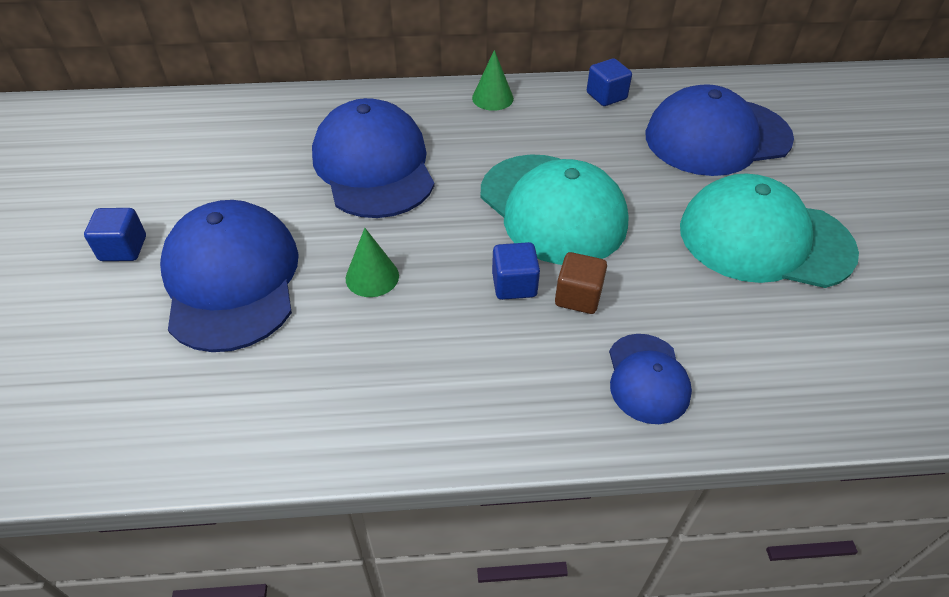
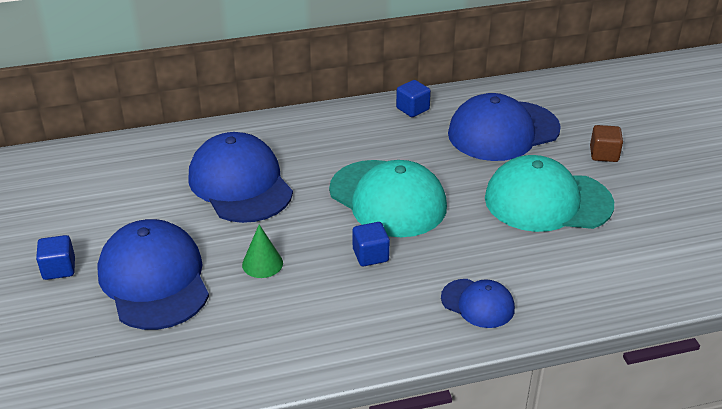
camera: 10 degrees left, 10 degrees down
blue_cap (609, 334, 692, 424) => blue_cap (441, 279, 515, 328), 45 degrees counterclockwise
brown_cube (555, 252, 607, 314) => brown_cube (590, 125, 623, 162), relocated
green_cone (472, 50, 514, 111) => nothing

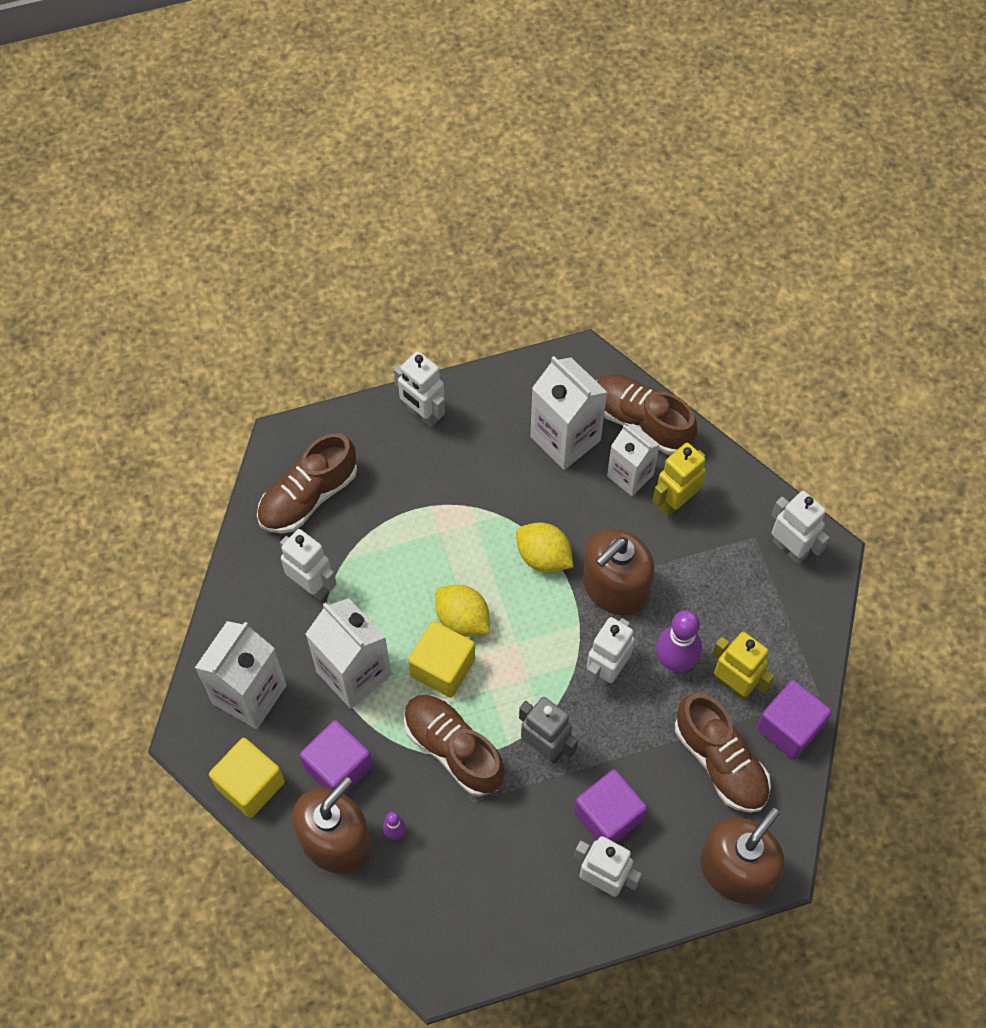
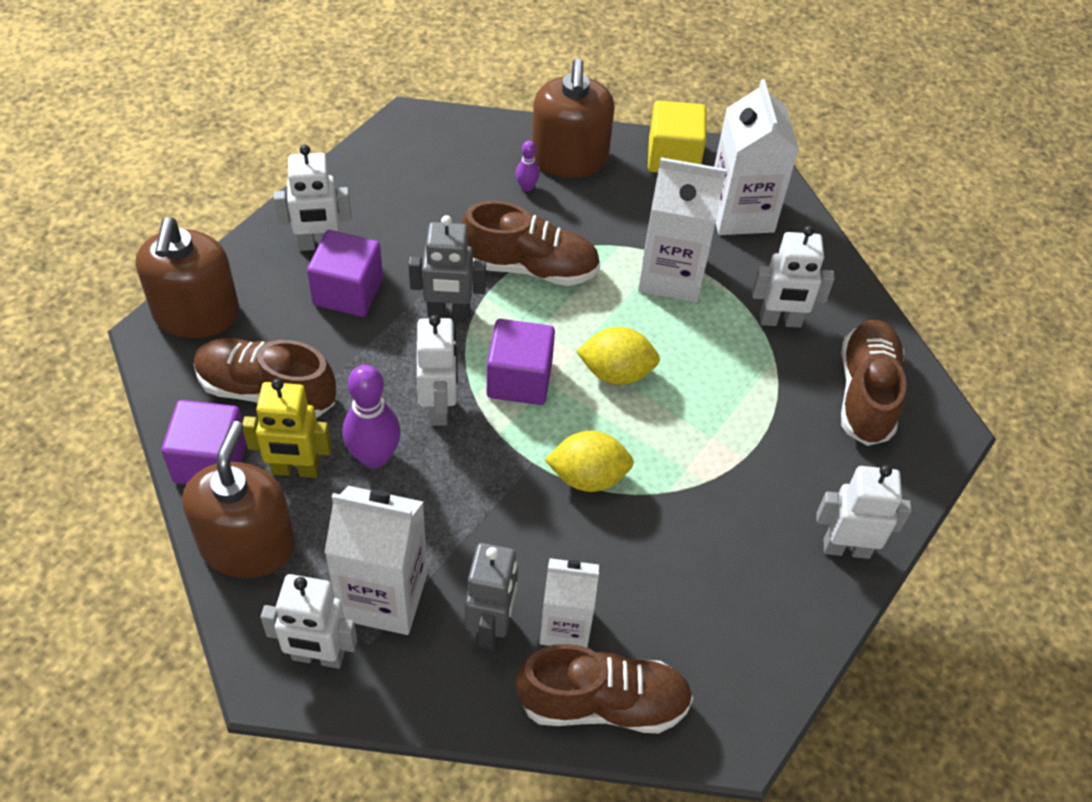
camera: 140 degrees right, 10 degrees down
brown_soap_dispenser (583, 528, 655, 616) => brown_soap_dispenser (182, 421, 296, 578), relocated
white_carton (530, 356, 607, 470) => white_carton (324, 486, 428, 635), relocated
yellow_robot (653, 442, 706, 517) => grey_robot (465, 543, 518, 651)
purple_cube (300, 720, 373, 794) => purple_cube (487, 319, 555, 405), relocated
yellow_cube (408, 621, 475, 698) => nothing

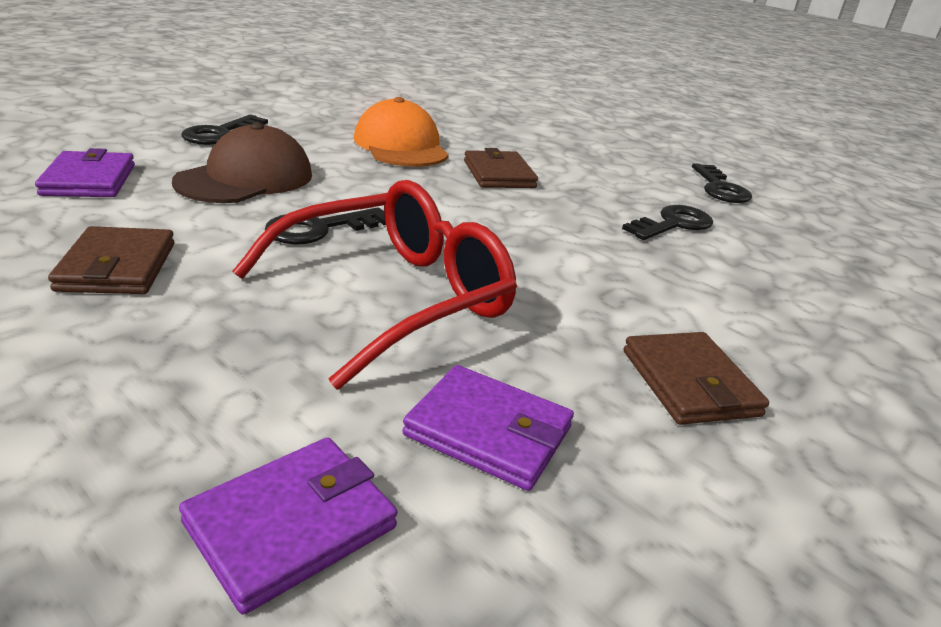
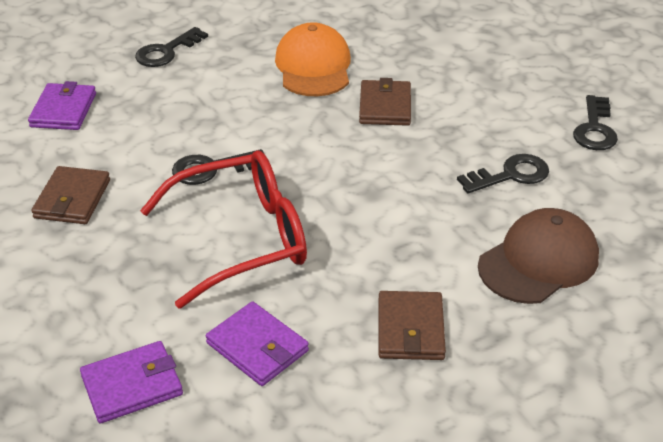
camera: 20 degrees right, 10 degrees up
brown_cap (172, 123, 312, 203) => brown_cap (478, 208, 599, 304), relocated

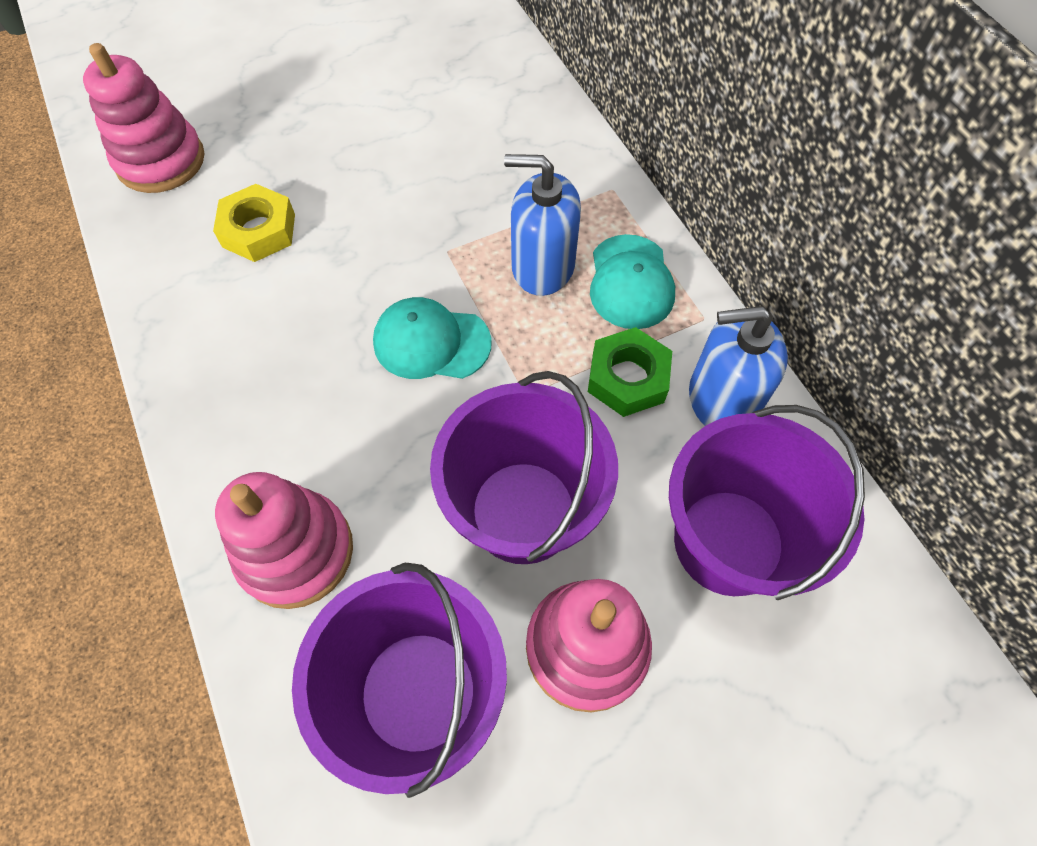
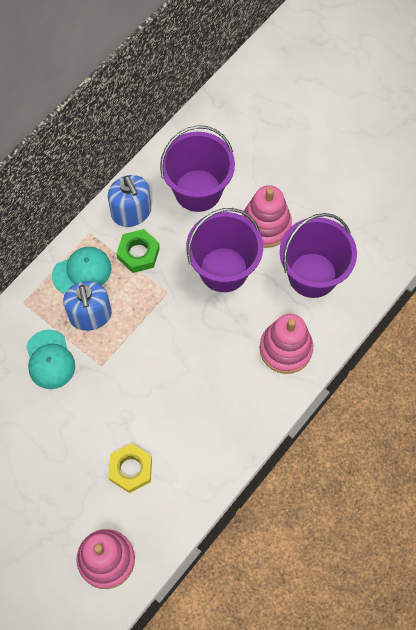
camera: 115 degrees left, 5 degrees up
turquoise_cap (373, 297, 492, 379) => turquoise_cap (26, 330, 75, 389), relocated

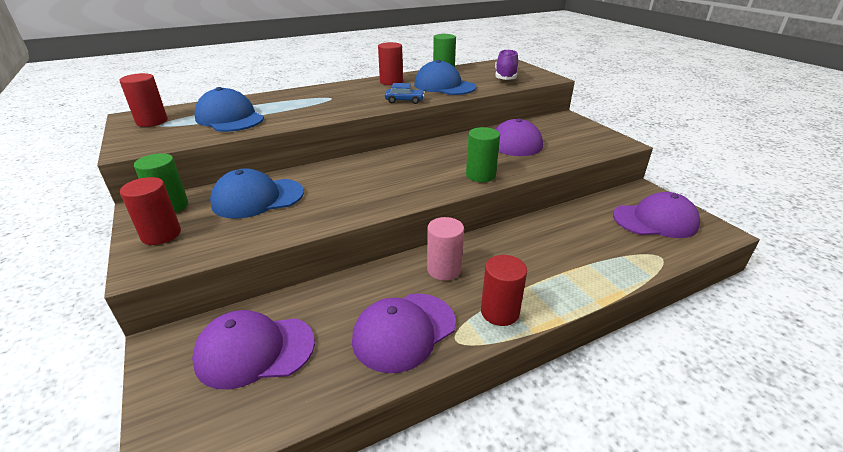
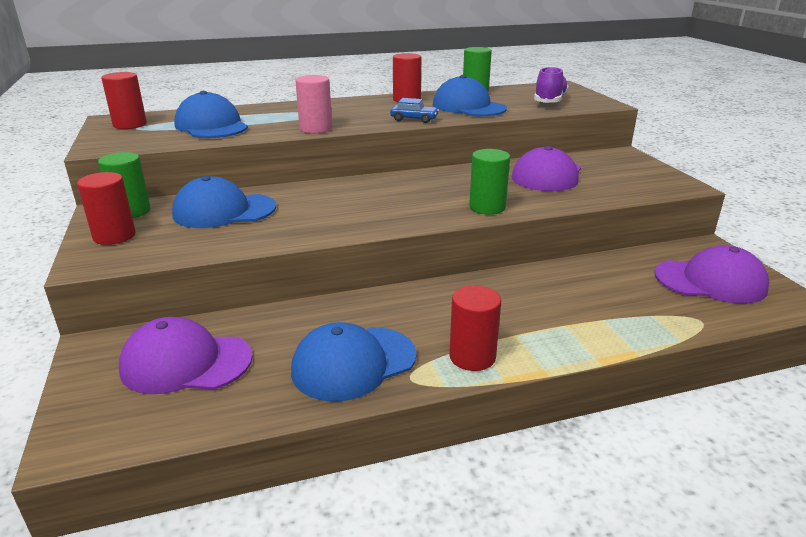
camera: 10 degrees right, 5 degrees down
purple_cap (352, 294, 456, 373) => blue_cap (291, 322, 417, 402)
pink_cylinder (427, 217, 464, 281) => pink_cylinder (295, 75, 332, 133), relocated

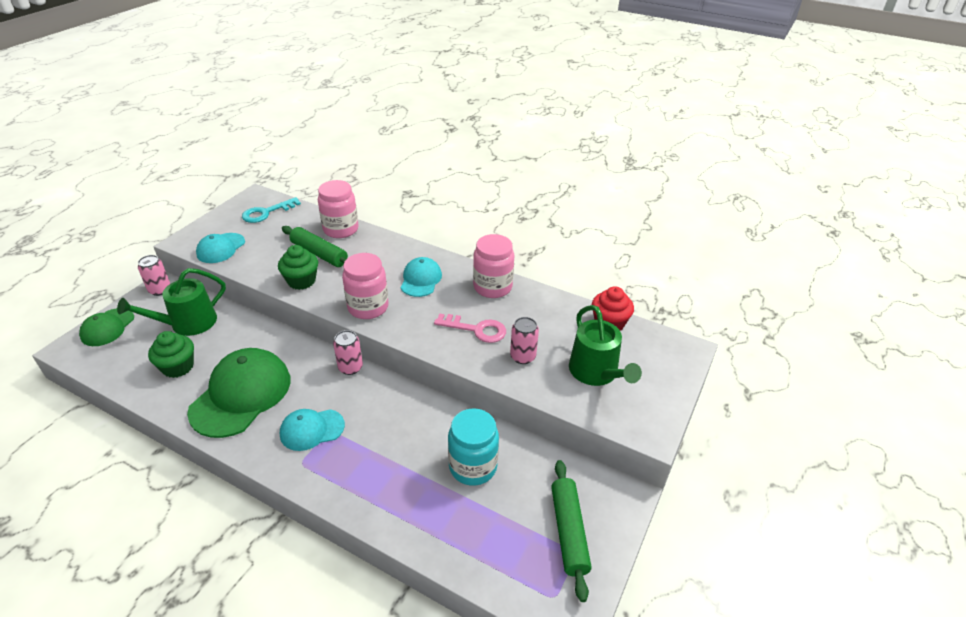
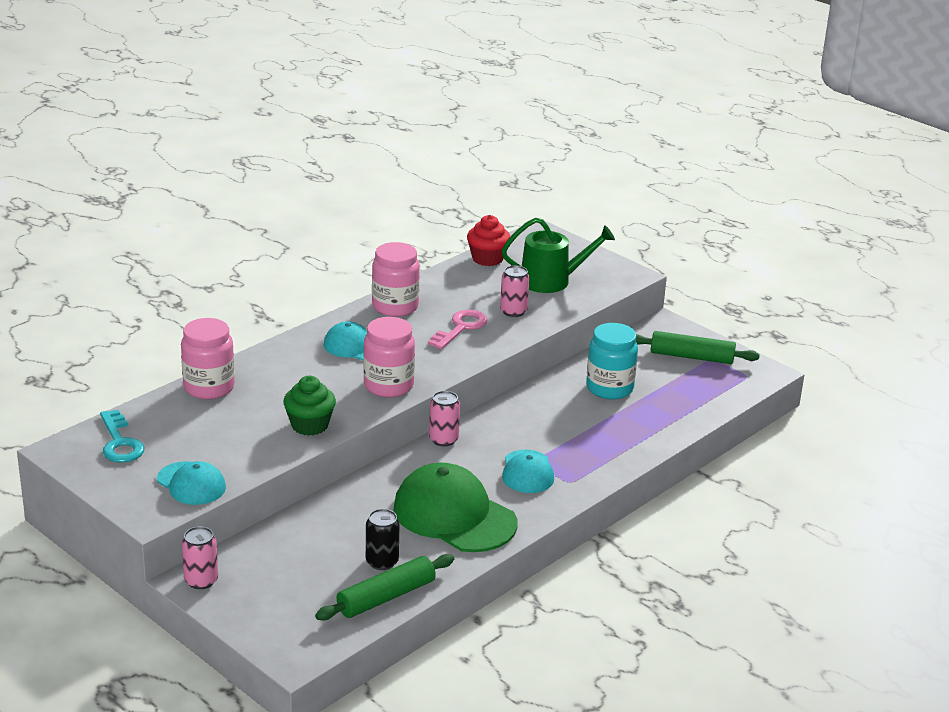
camera: 75 degrees left, 10 degrees down
green_rolling_pin (282, 226, 348, 267) => green_rolling_pin (315, 554, 454, 620), relocated
green_cupcake (148, 331, 194, 378) => black_can (366, 509, 400, 570)
green_cap (79, 308, 134, 346) => nothing
green_watering_can (117, 268, 226, 336) => nothing

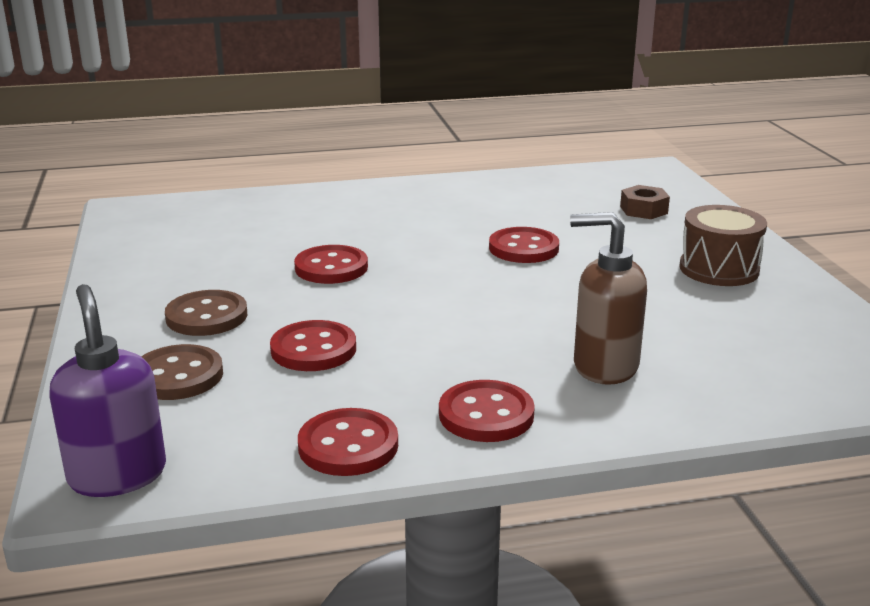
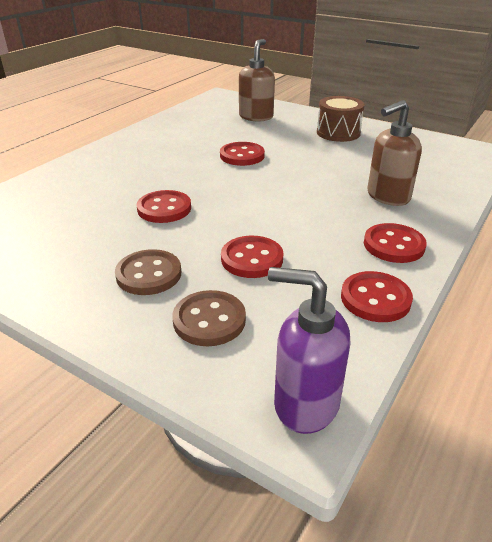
camera: 45 degrees left, 10 degrees up
brown_nut (620, 185, 670, 219) => brown_soap_dispenser (239, 39, 275, 121)

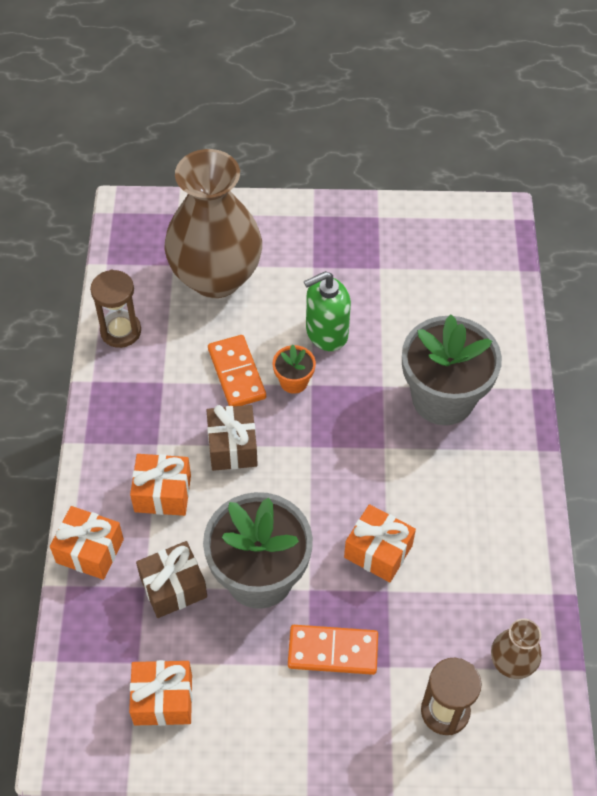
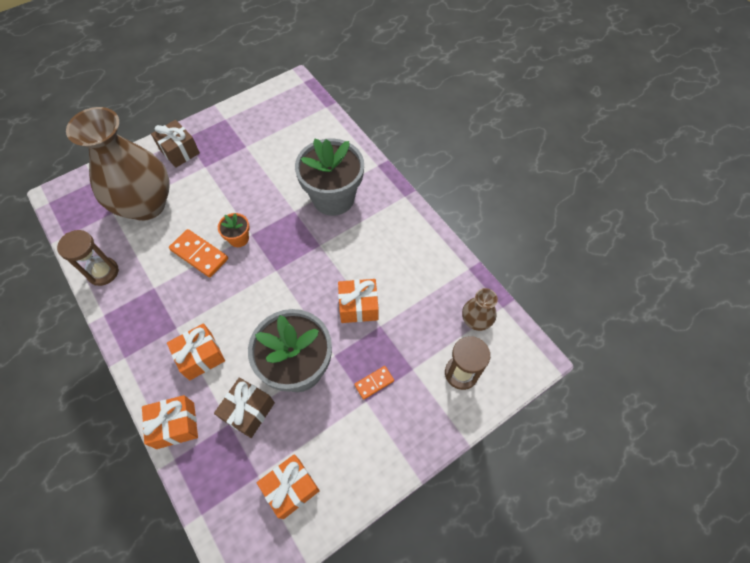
camera: 35 degrees left, 5 degrees up
brown_gift (207, 405, 258, 471) => brown_gift (151, 120, 200, 168), relocated
orange_domino (288, 625, 378, 675) => orange_domino (354, 366, 394, 400), x0.58
green_soap_dispenser (304, 271, 351, 351) => nothing

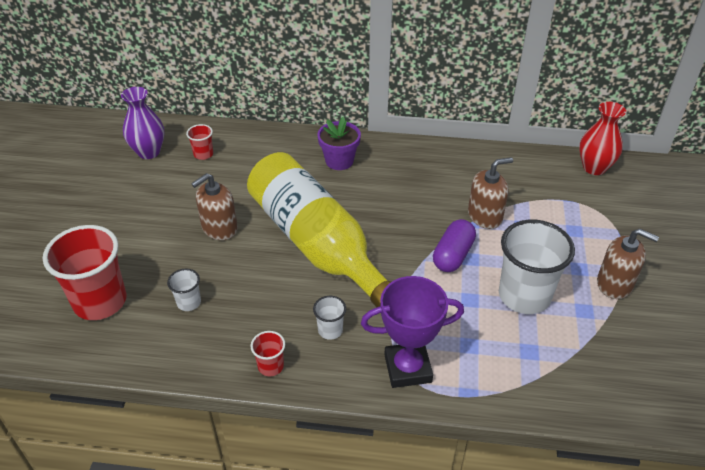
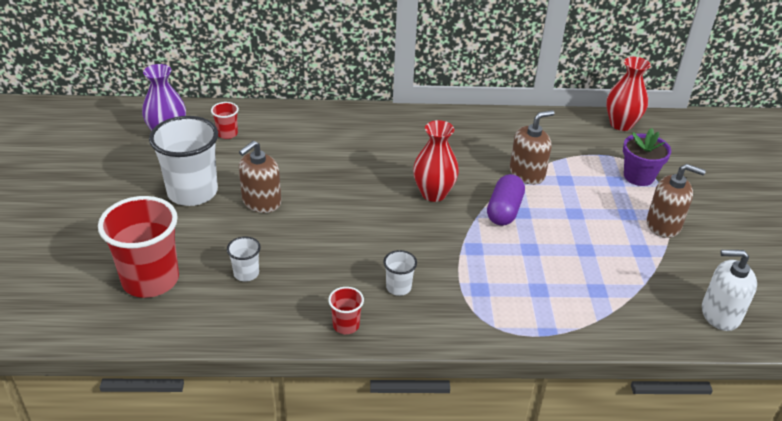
camera: 10 degrees left, 5 degrees down
white_cup (499, 219, 575, 314) => white_cup (149, 116, 218, 206), relocated
nothing => red_vase (413, 120, 459, 202)
purple_flower_pot (317, 116, 361, 170) => purple_flower_pot (623, 128, 671, 186), relocated
nothing => white_soap_dispenser (702, 250, 757, 331)
yellow_bottle (247, 152, 391, 307) => nothing
purple_trophy (361, 276, 464, 388) => nothing

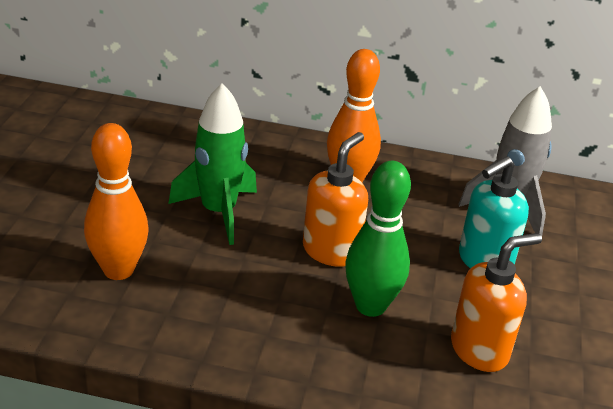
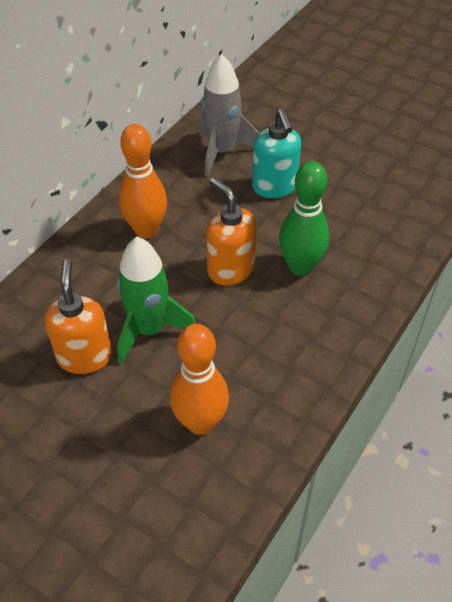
camera: 65 degrees left, 15 degrees up
orange_soap_dispenser (451, 233, 542, 372) => orange_soap_dispenser (45, 259, 112, 374), relocated

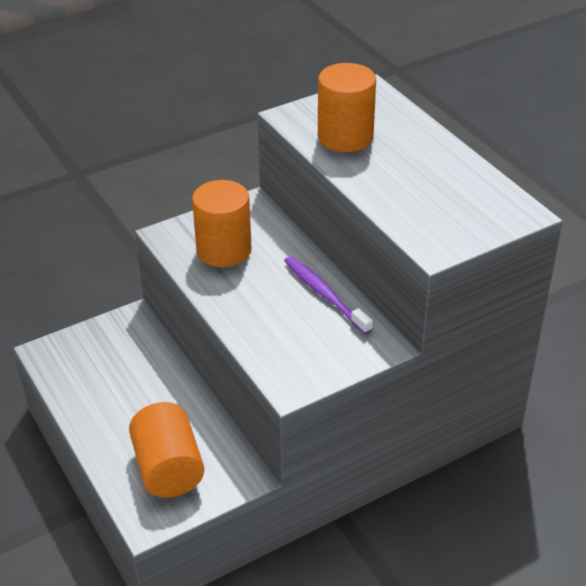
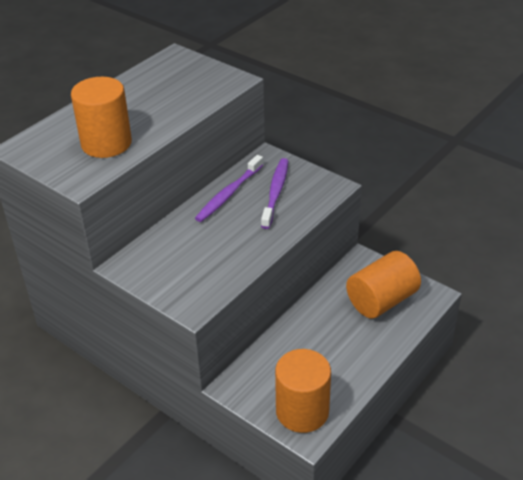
camera: 110 degrees left, 0 degrees up
nothing => purple_toothbrush (261, 158, 288, 229)
orange_cylinder (192, 180, 252, 268) => orange_cylinder (275, 349, 331, 433), relocated

